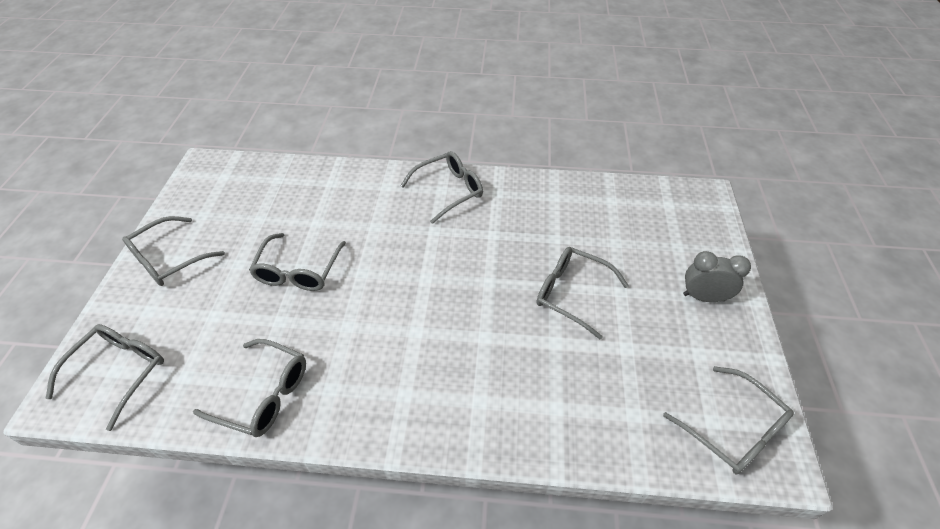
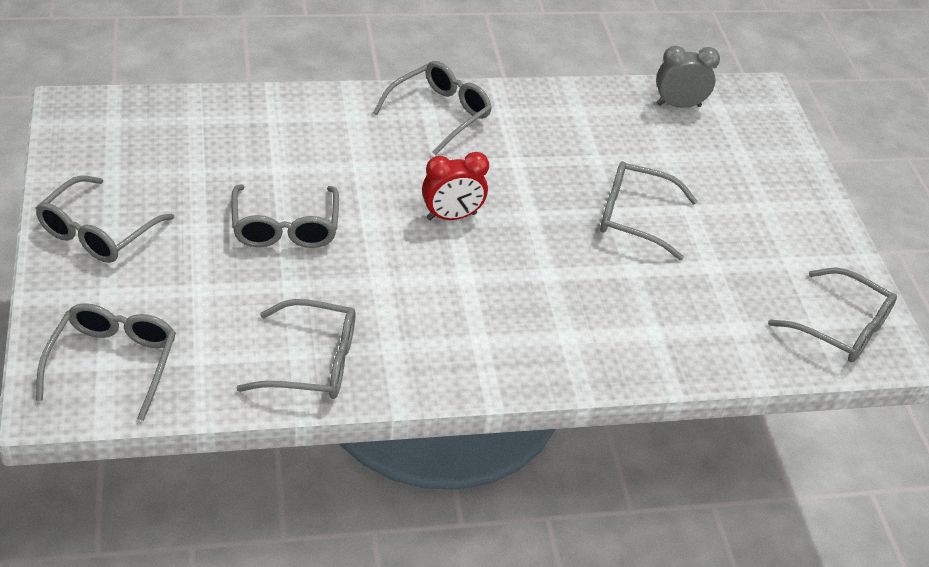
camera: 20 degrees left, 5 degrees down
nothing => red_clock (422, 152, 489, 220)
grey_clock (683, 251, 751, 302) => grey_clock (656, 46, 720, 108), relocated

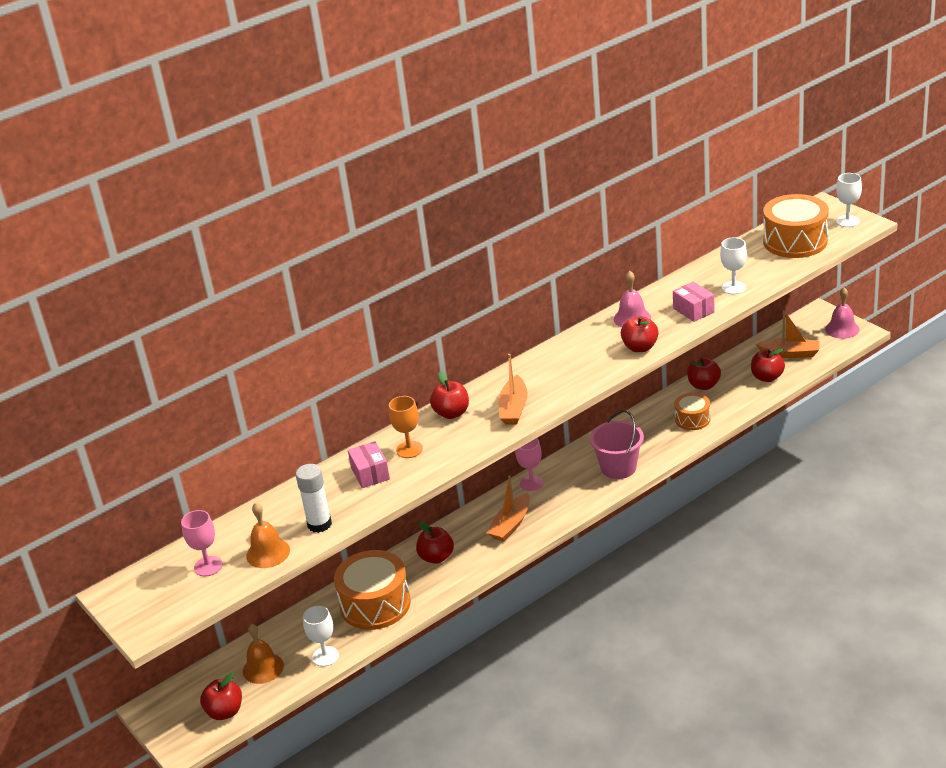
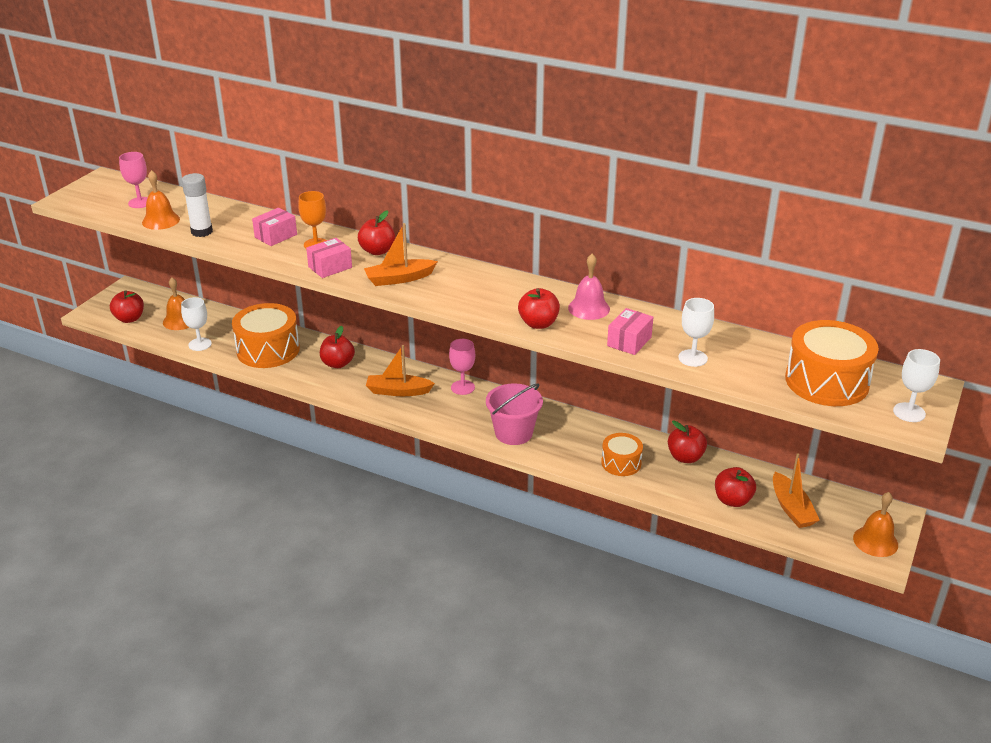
camera: 60 degrees right, 0 degrees up
nothing => pink_box (306, 238, 352, 278)
pink_bell (825, 287, 860, 339) => orange_bell (853, 492, 898, 557)

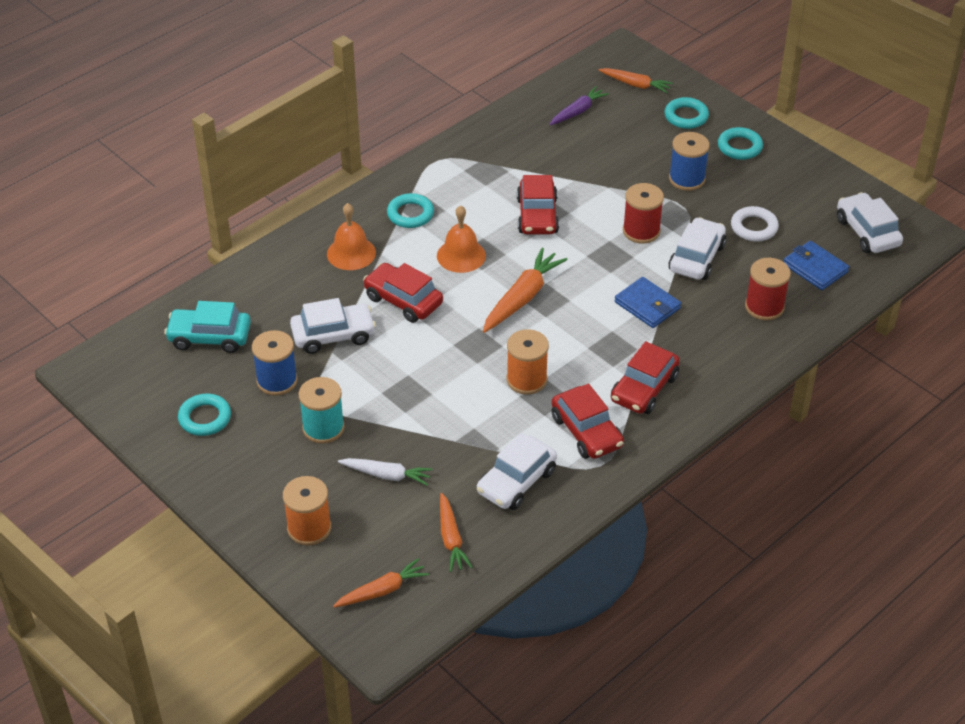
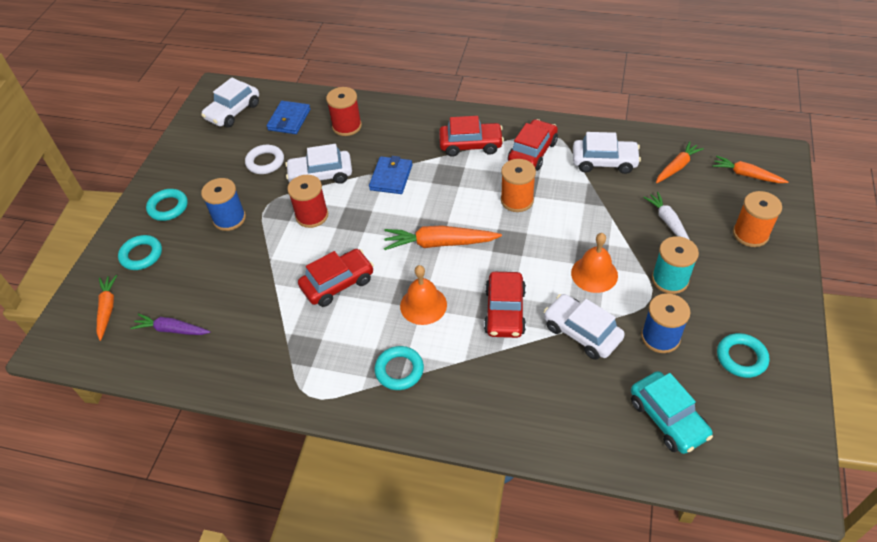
camera: 120 degrees left, 5 degrees up
orange_bell (327, 203, 376, 270) => orange_bell (571, 233, 618, 293), relocated

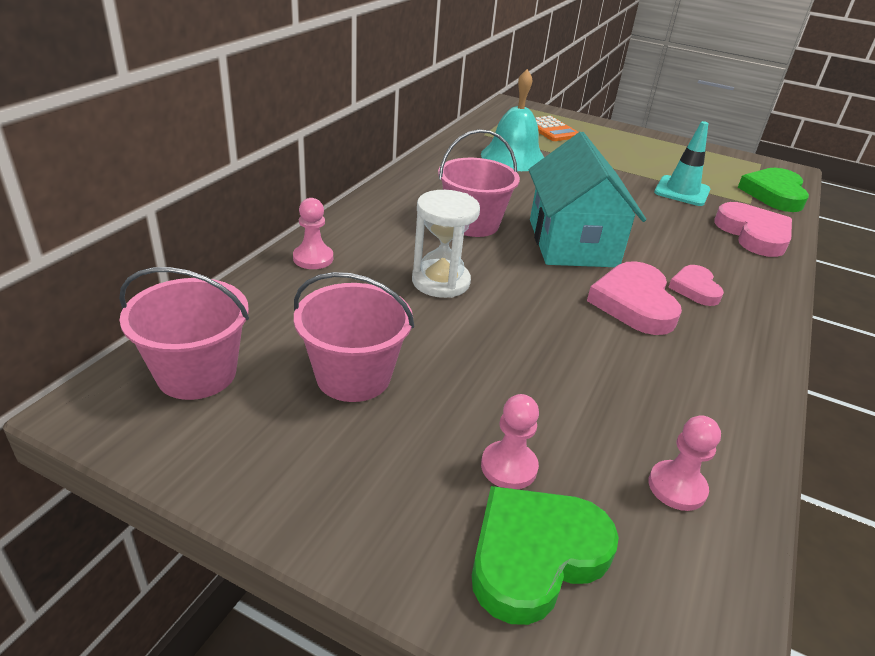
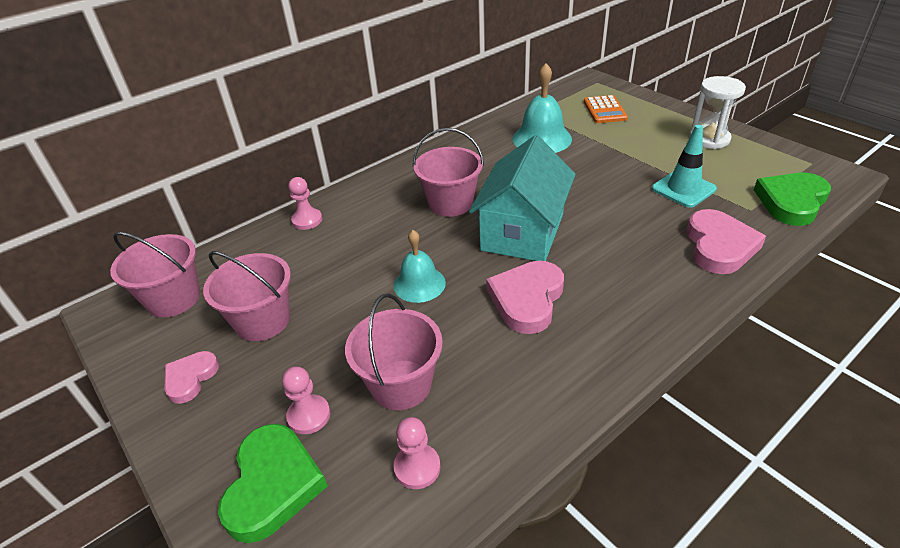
camera: 30 degrees right, 5 degrees up
pink_heart (668, 265, 724, 306) => pink_heart (165, 351, 219, 404), relocated
green_heart (472, 486, 619, 625) => green_heart (218, 424, 328, 543), 105 degrees clockwise
nothing => pink_bucket (345, 294, 443, 410)
nothing => turquoise_bell (394, 230, 446, 303)
white_hourglass (412, 190, 480, 298) => white_hourglass (689, 76, 746, 149), relocated

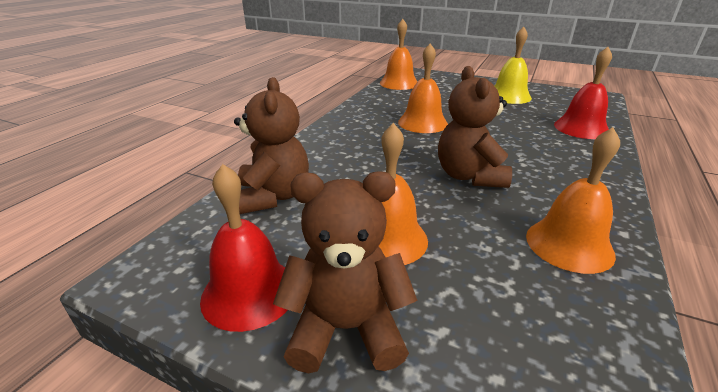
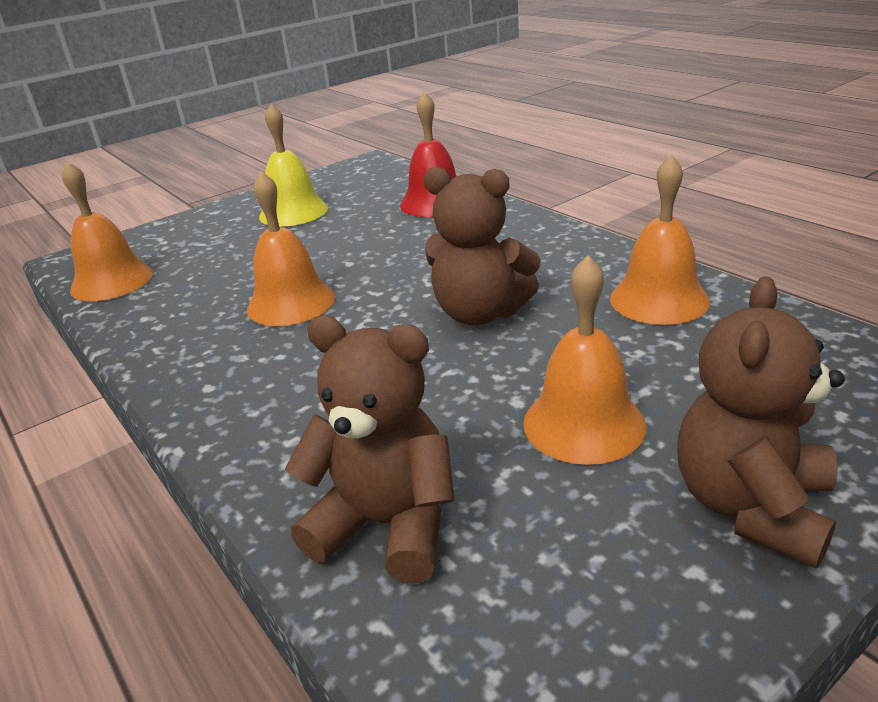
camera: 60 degrees left, 0 degrees up
red_bell (200, 164, 287, 332) => nothing

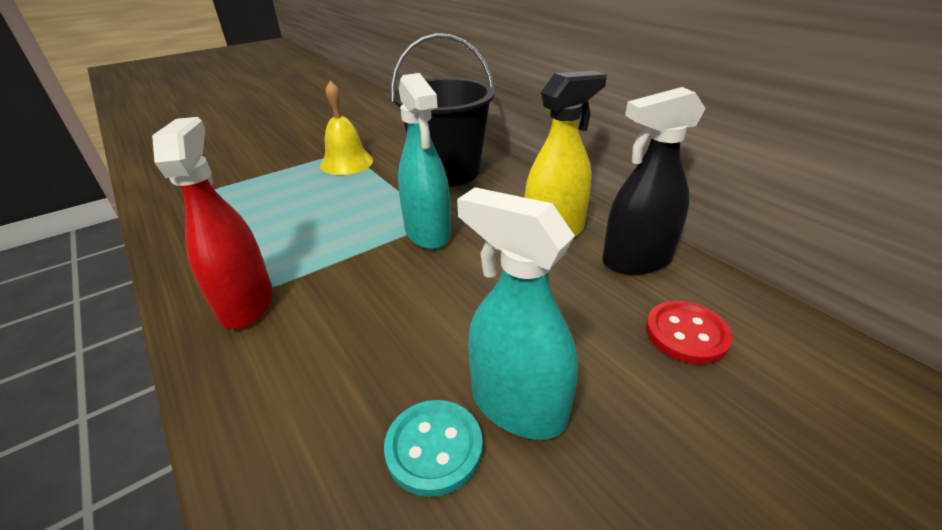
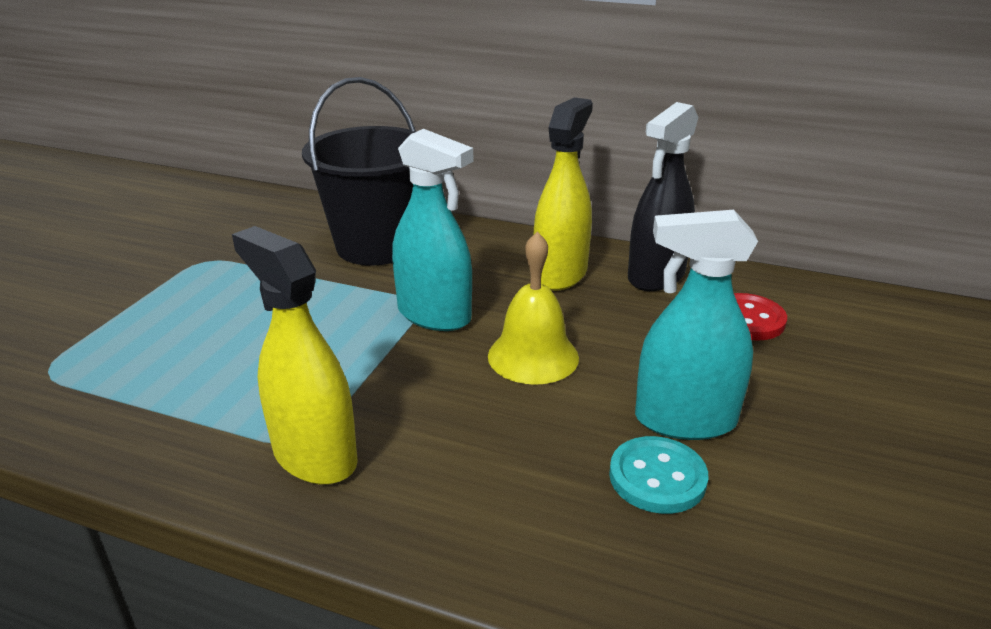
camera: 35 degrees left, 5 degrees down
red_spray_bottle (152, 117, 273, 329) => yellow_spray_bottle (232, 226, 358, 485)
yellow_bell (320, 81, 373, 175) => yellow_bell (488, 232, 579, 385), relocated

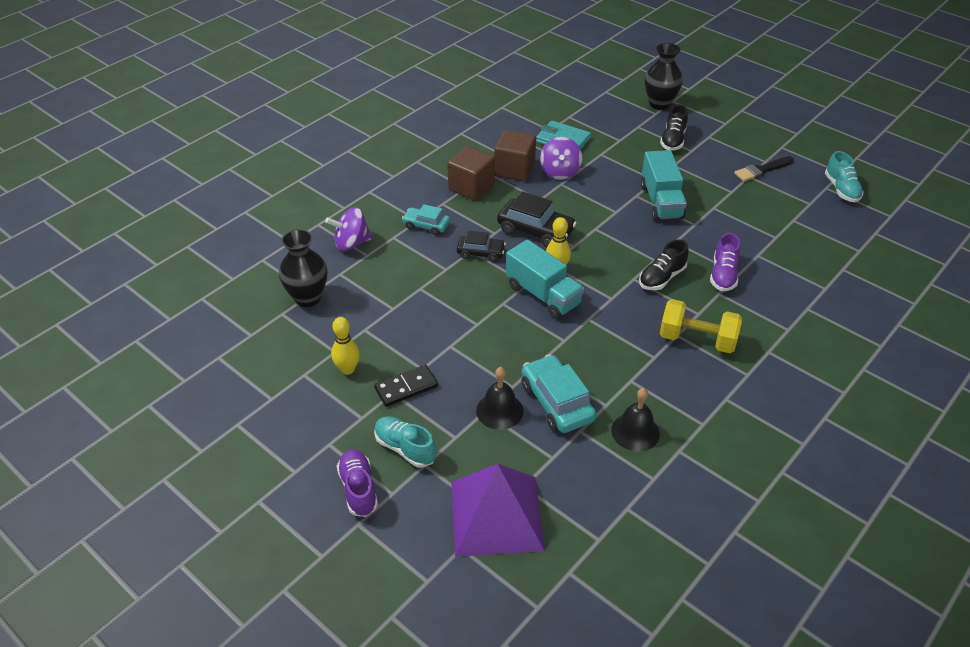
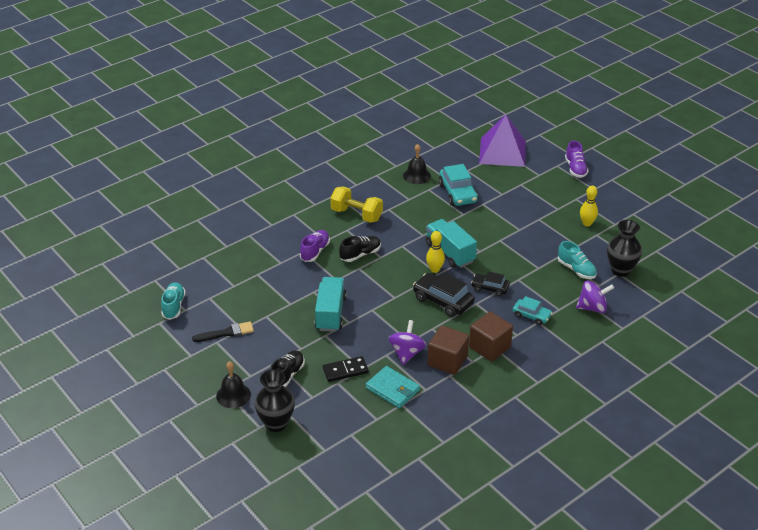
camera: 170 degrees left, 5 degrees down
black_bell (476, 367, 523, 430) => black_bell (216, 361, 251, 408), relocated
black_domino (374, 365, 438, 407) => black_domino (323, 356, 369, 382), relocated
turquoise_shoe (374, 416, 436, 468) => turquoise_shoe (558, 241, 597, 279), relocated

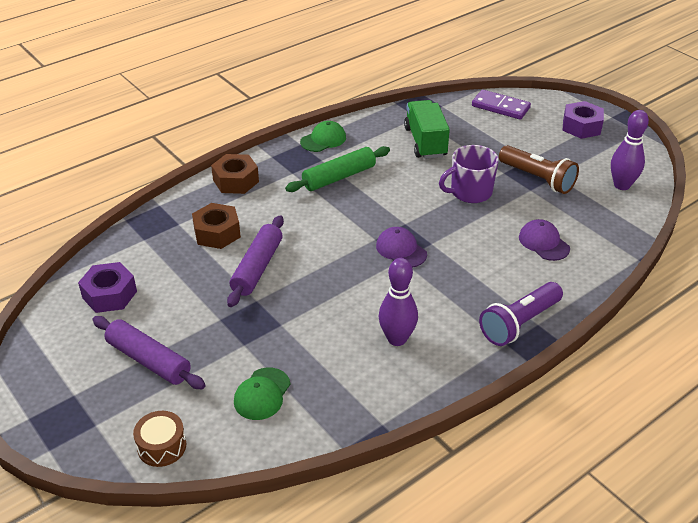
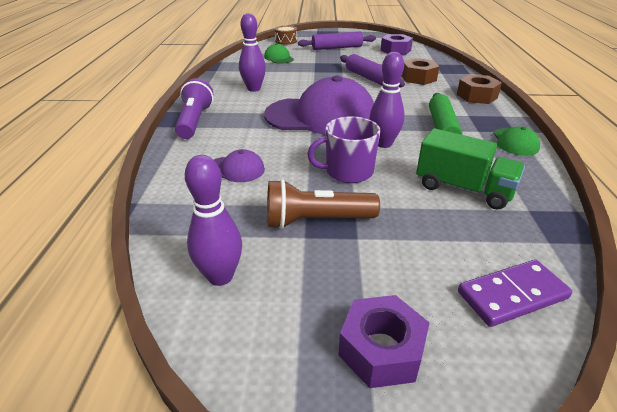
camera: 130 degrees right, 5 degrees down
purple_cap (376, 227, 427, 267) => purple_cap (264, 76, 374, 135), x2.30
purple_mug (439, 145, 499, 203) => purple_mug (307, 116, 380, 183), 120 degrees counterclockwise
nothing => purple_bowling_pin (369, 52, 405, 148)

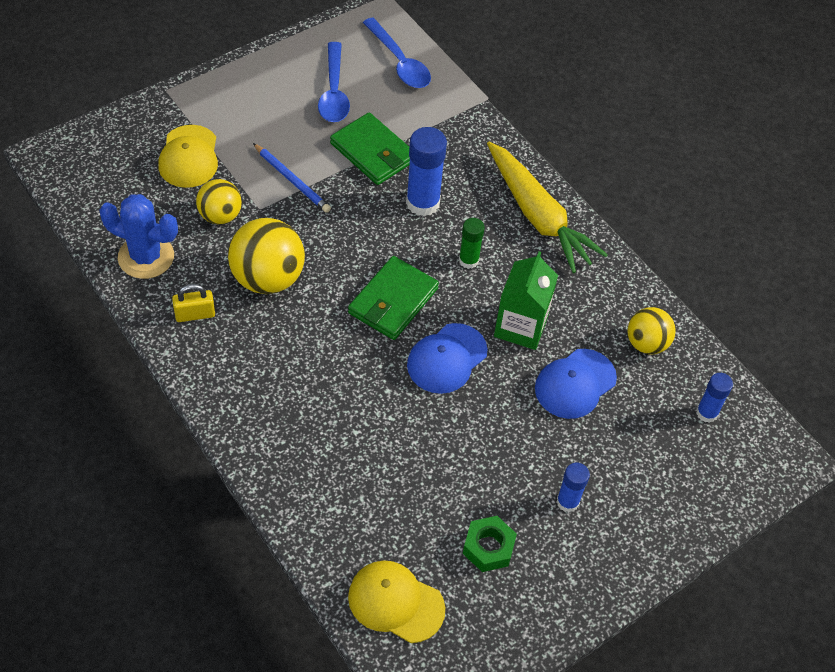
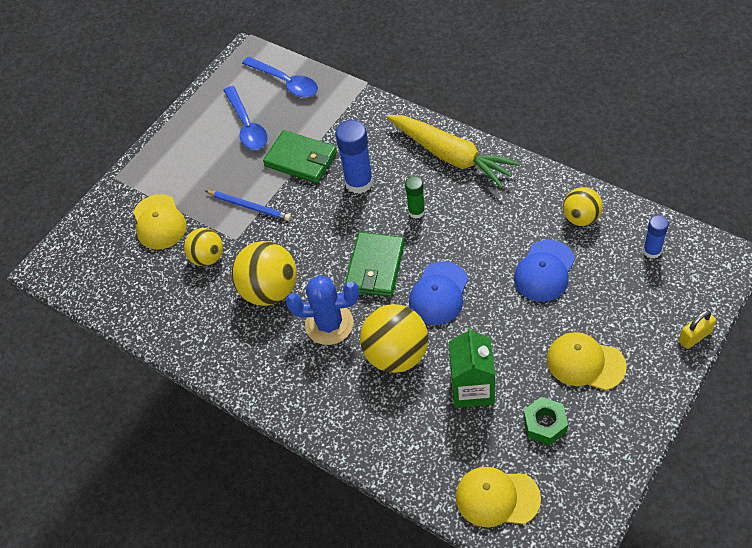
camera: 10 degrees left, 0 degrees up
blue_cactus (99, 194, 178, 279) => blue_cactus (286, 275, 359, 345), relocated
nothing => yellow_ball (360, 304, 428, 373)
green_carton (494, 252, 558, 350) => green_carton (449, 327, 495, 408), relocated
blue_glue_stick (557, 463, 590, 512) => yellow_cap (547, 332, 627, 390)
yellow_padlock (172, 284, 215, 322) => yellow_padlock (679, 310, 716, 349), relocated

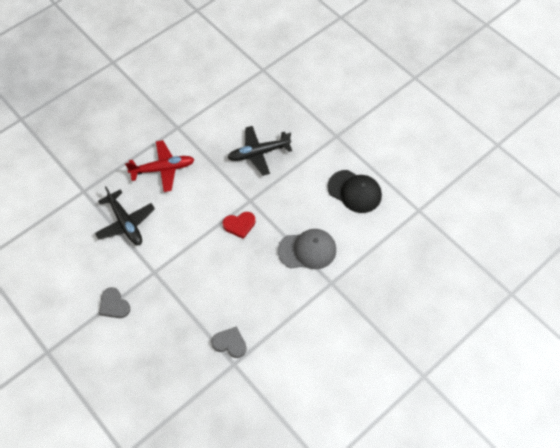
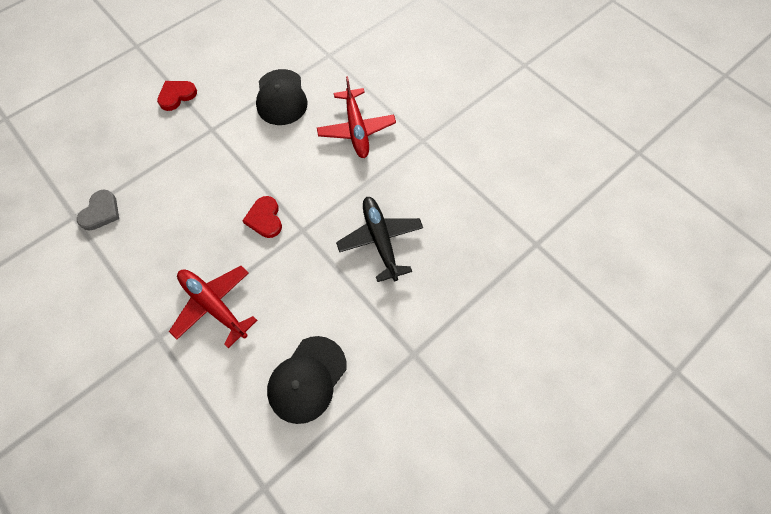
camera: 90 degrees right, 5 degrees up
grey_heart (99, 287, 130, 318) => red_heart (157, 81, 197, 111)
grey_cap (278, 229, 336, 269) => red_plane (169, 266, 257, 348)
black_plane (95, 186, 155, 245) => black_cap (256, 69, 308, 125)

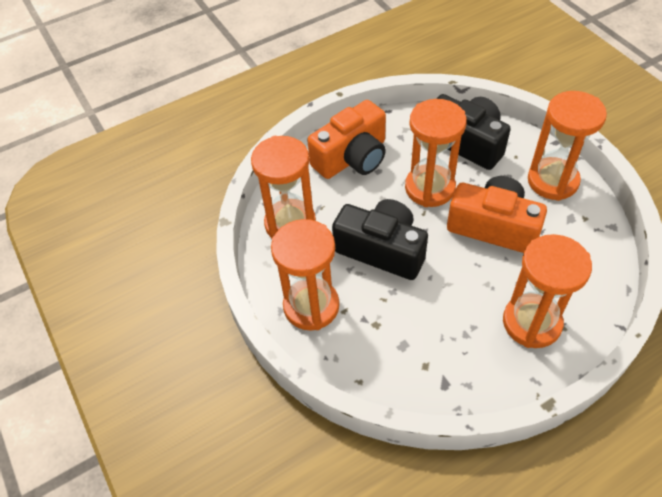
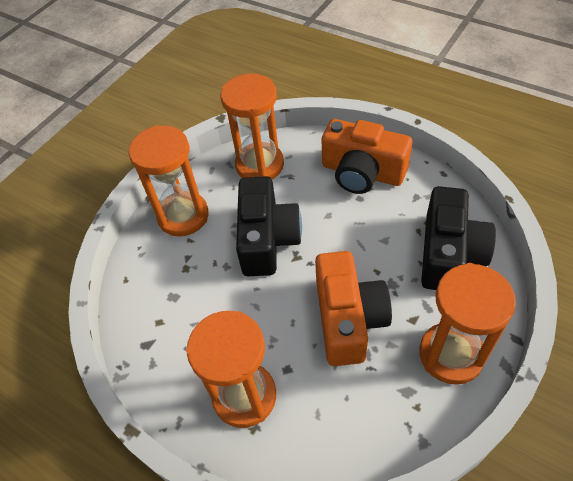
camera: 65 degrees right, 0 degrees up
orange_hourglass (405, 99, 467, 207) => nothing

